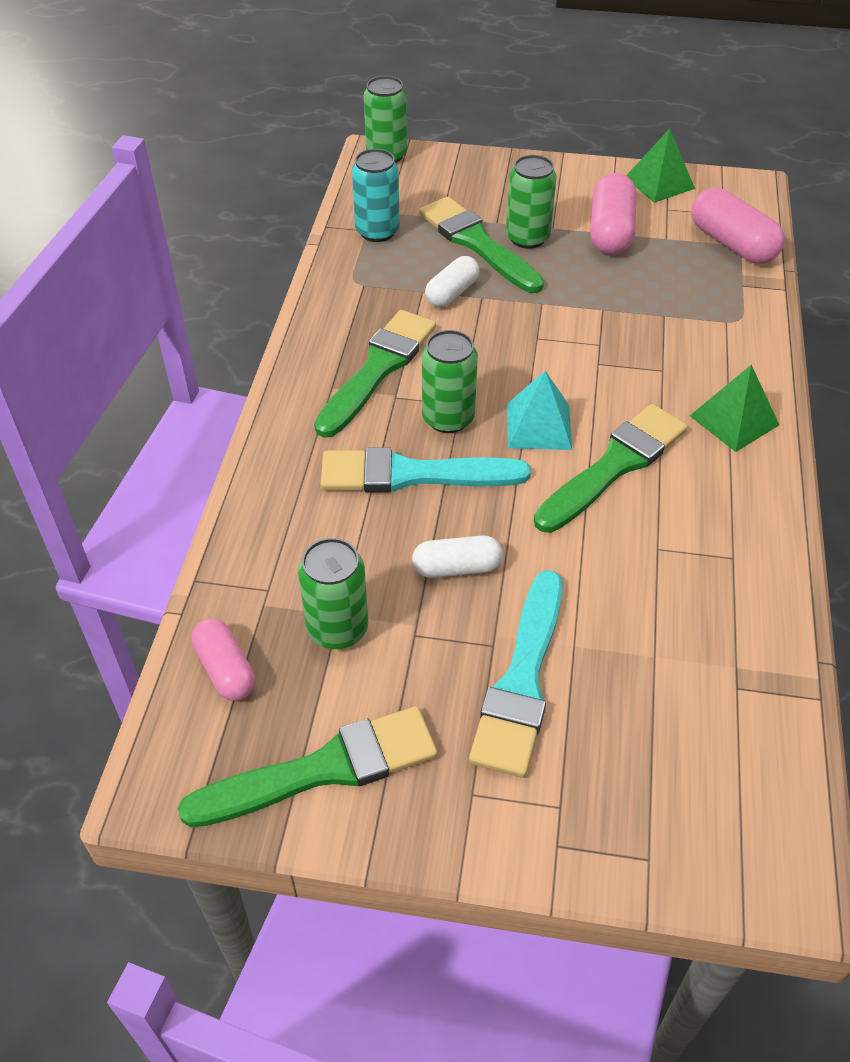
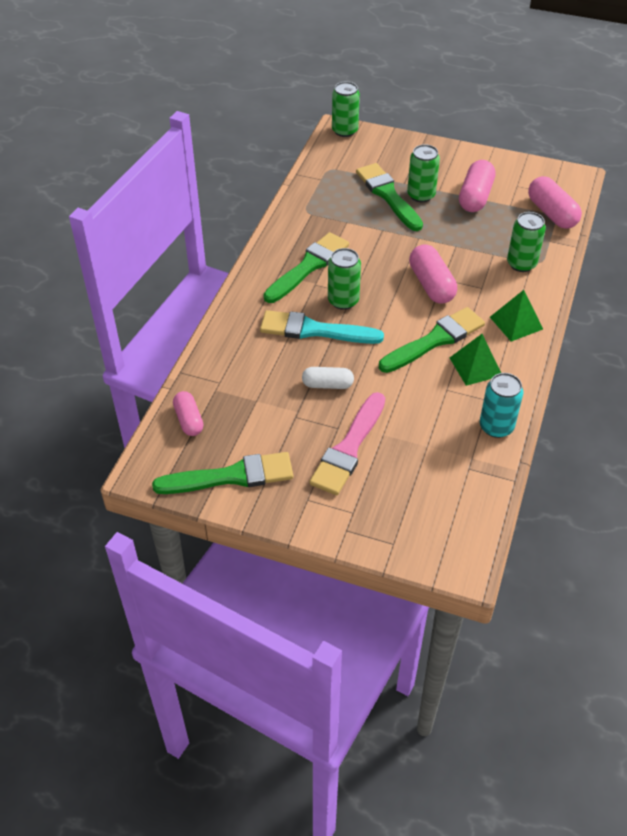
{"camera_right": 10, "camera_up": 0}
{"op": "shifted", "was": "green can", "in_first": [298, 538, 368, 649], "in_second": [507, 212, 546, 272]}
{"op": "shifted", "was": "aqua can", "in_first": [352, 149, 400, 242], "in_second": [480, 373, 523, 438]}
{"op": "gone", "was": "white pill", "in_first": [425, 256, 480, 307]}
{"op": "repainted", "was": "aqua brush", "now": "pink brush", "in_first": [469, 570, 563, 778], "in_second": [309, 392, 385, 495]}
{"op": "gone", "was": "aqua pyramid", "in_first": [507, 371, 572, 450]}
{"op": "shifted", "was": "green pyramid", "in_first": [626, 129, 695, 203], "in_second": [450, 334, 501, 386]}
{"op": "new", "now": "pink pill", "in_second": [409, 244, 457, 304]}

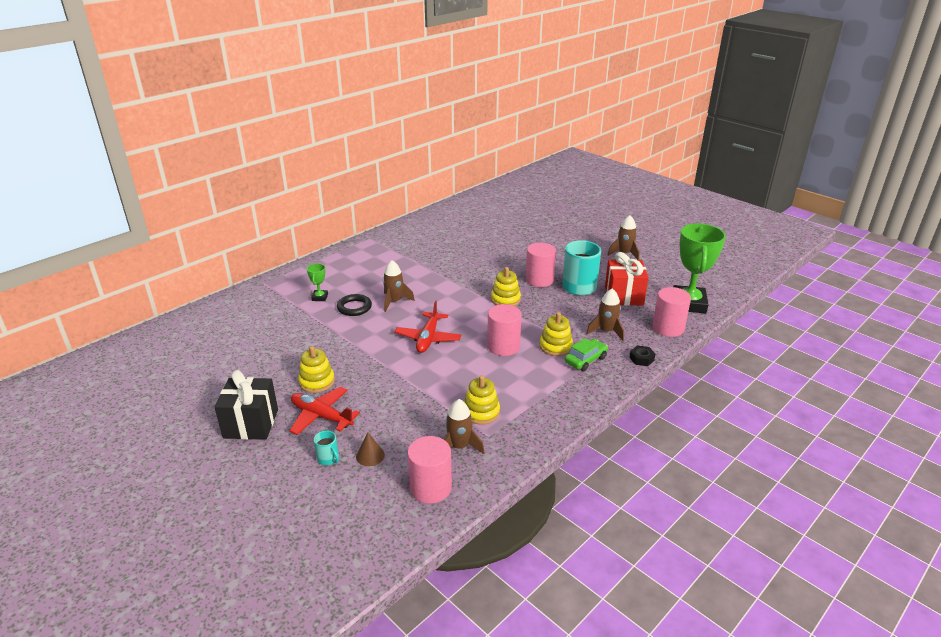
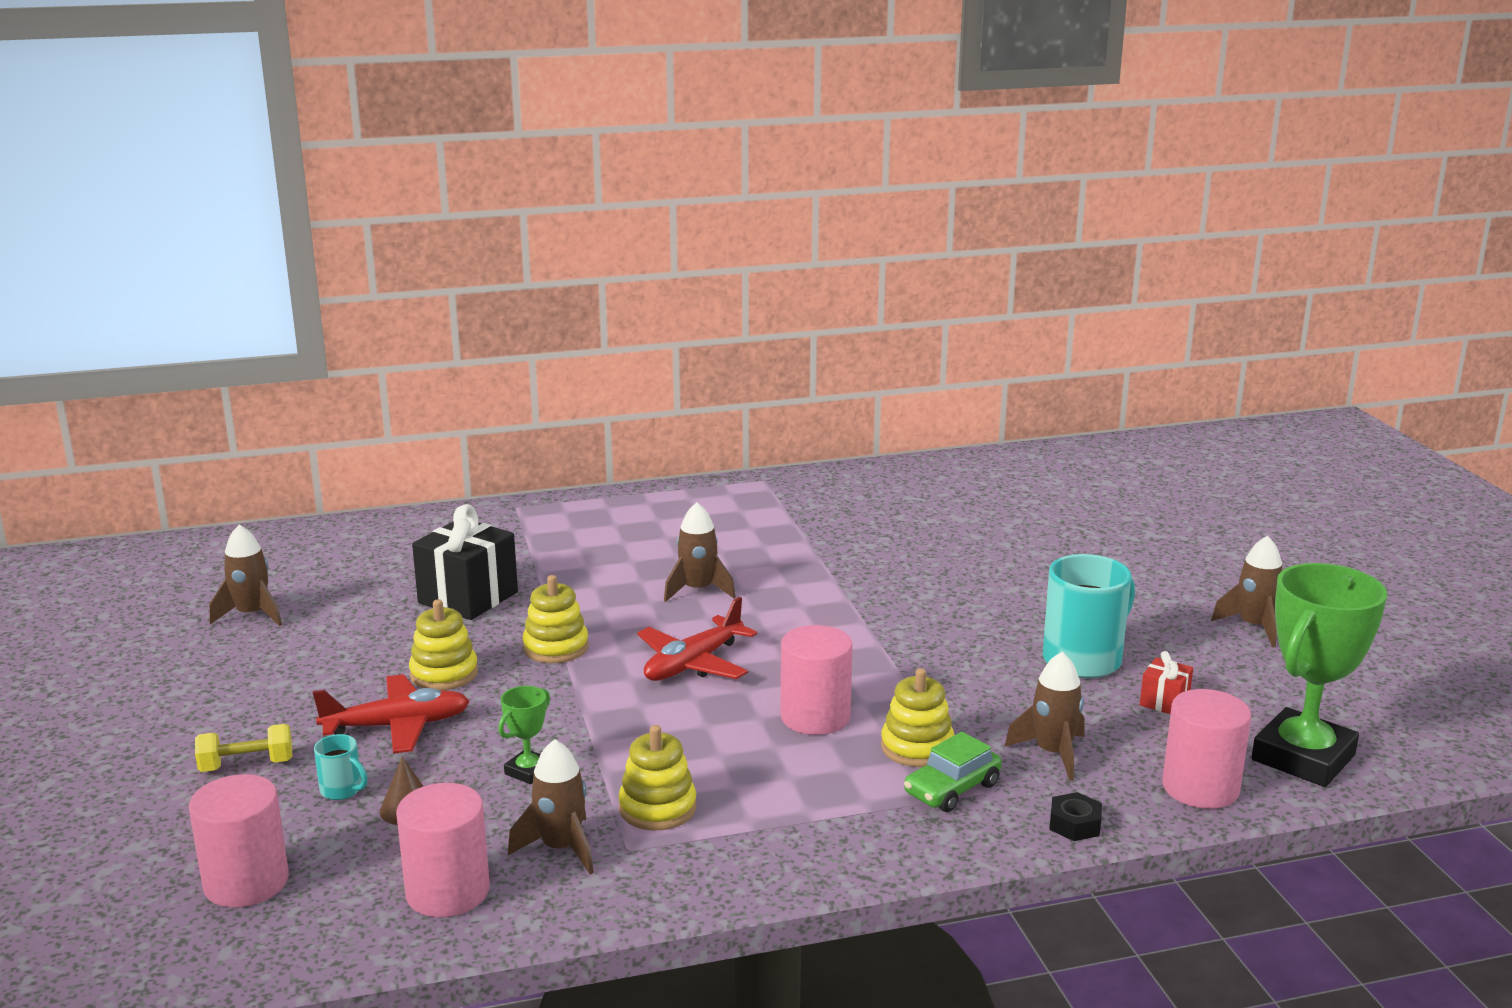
{"camera_right": 30, "camera_up": -10}
{"op": "shifted", "was": "black present", "in_first": [215, 370, 278, 440], "in_second": [412, 504, 518, 620]}
{"op": "rotated", "was": "red toy plane", "in_first": [289, 387, 360, 435], "in_second": [313, 674, 470, 754], "clockwise": 105}
{"op": "shifted", "was": "green prize cup", "in_first": [307, 263, 328, 301], "in_second": [498, 686, 550, 784]}
{"op": "rotated", "was": "aqua mug", "in_first": [314, 431, 339, 465], "in_second": [314, 734, 368, 800], "clockwise": -45}
{"op": "gone", "was": "black torus", "in_first": [337, 294, 372, 316]}
{"op": "shifted", "was": "golden stacking toy", "in_first": [491, 267, 521, 306], "in_second": [522, 575, 589, 663]}
{"op": "shifted", "was": "pink cylinder", "in_first": [526, 243, 556, 287], "in_second": [189, 774, 289, 908]}
{"op": "rotated", "was": "green toy car", "in_first": [565, 338, 608, 371], "in_second": [904, 732, 1002, 812], "clockwise": 150}
{"op": "scaled", "was": "red present", "in_first": [605, 252, 649, 306], "in_second": [1140, 651, 1193, 714], "ratio": 0.49}
{"op": "new", "now": "golden hand weight", "in_second": [195, 724, 293, 772]}
{"op": "new", "now": "dark brown rocket", "in_second": [209, 524, 282, 626]}

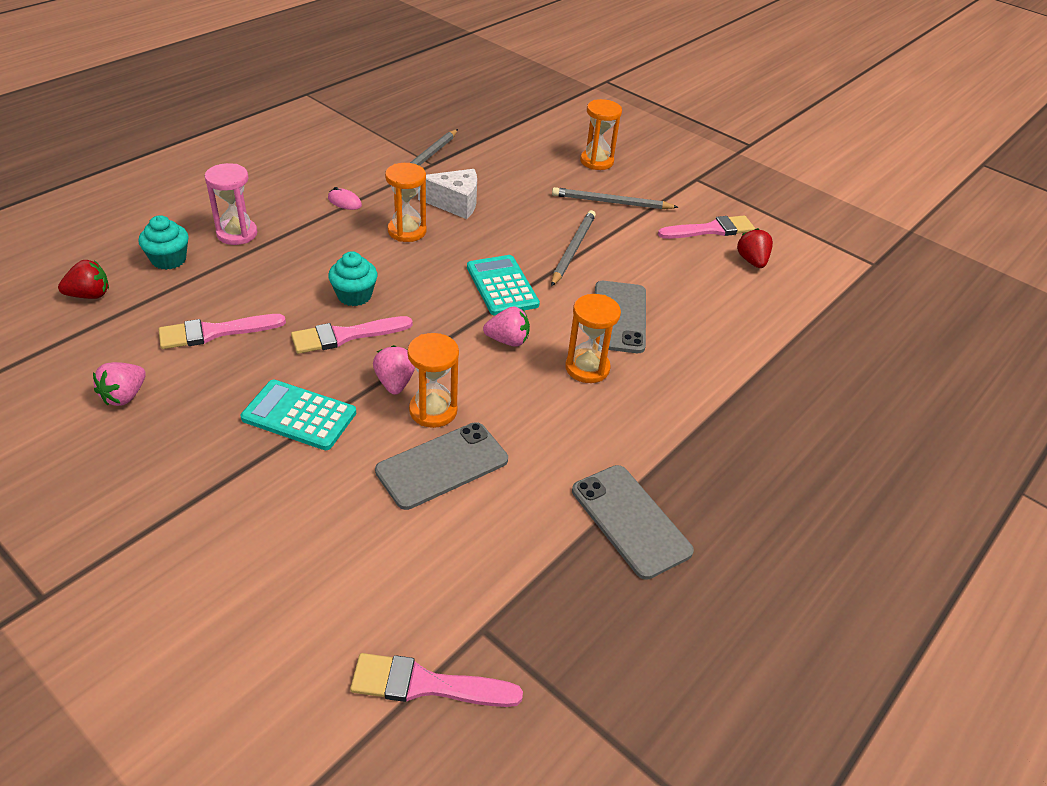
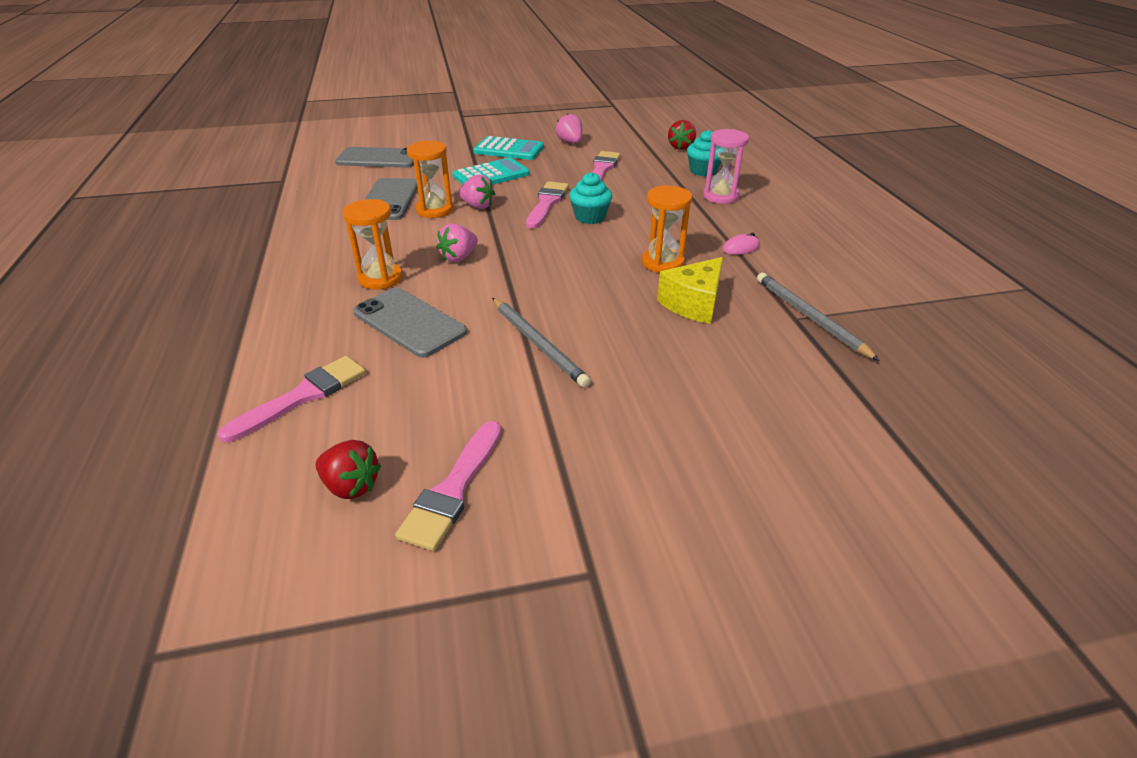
{"camera_right": 130, "camera_up": -5}
{"op": "shifted", "was": "pink brush", "in_first": [350, 653, 523, 707], "in_second": [217, 356, 366, 442]}
{"op": "repainted", "was": "white cheese wedge", "now": "golden cheese wedge", "in_first": [418, 169, 477, 219], "in_second": [657, 257, 723, 324]}
{"op": "shifted", "was": "aqua pocket calculator", "in_first": [467, 255, 540, 316], "in_second": [473, 136, 544, 160]}
{"op": "gone", "was": "grey pencil", "in_first": [552, 187, 678, 209]}
{"op": "shifted", "was": "grey mobile phone", "in_first": [572, 465, 694, 580], "in_second": [335, 147, 414, 168]}
{"op": "gone", "was": "bright orange hourglass", "in_first": [580, 99, 622, 170]}

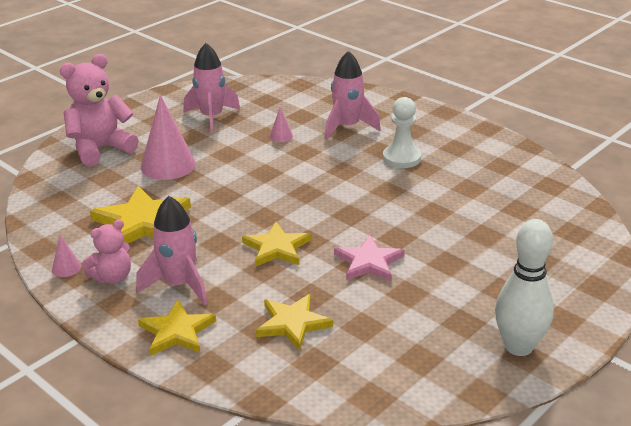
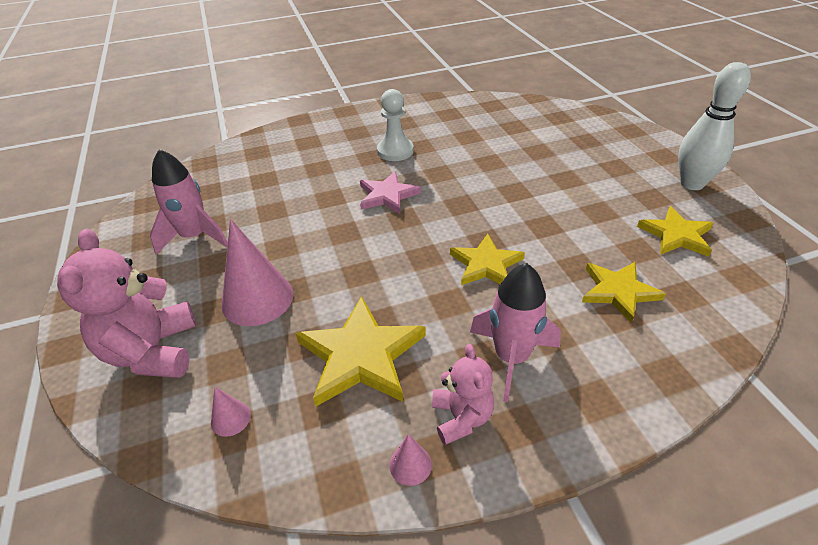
{"camera_right": -60, "camera_up": 10}
{"op": "shifted", "was": "golden five-pointed star", "in_first": [138, 300, 216, 356], "in_second": [637, 206, 713, 257]}
{"op": "shifted", "was": "pink solid cone", "in_first": [270, 107, 293, 142], "in_second": [211, 387, 251, 437]}
{"op": "gone", "was": "pink rocket", "in_first": [325, 51, 381, 140]}
{"op": "shifted", "was": "pink five-pointed star", "in_first": [334, 235, 405, 281], "in_second": [360, 171, 421, 214]}

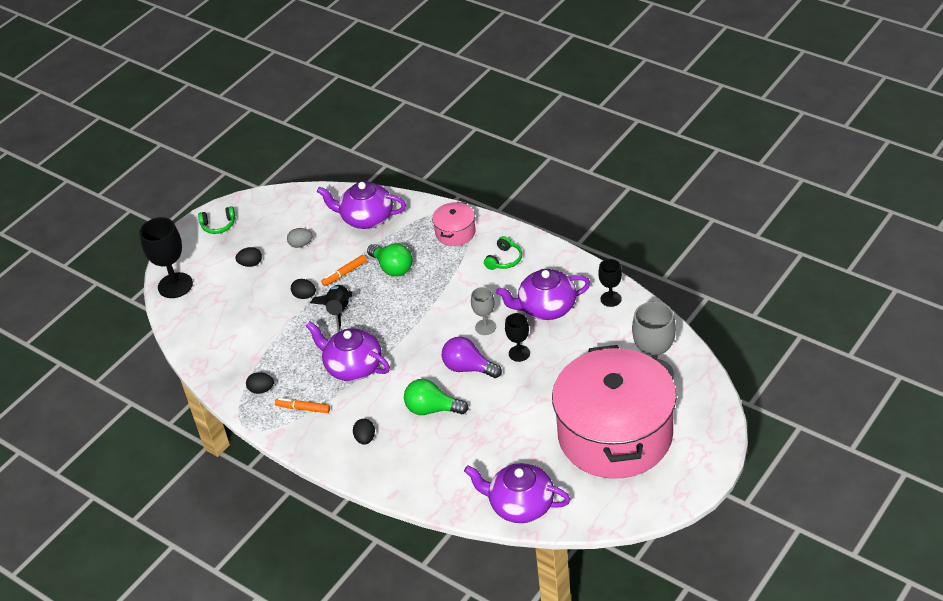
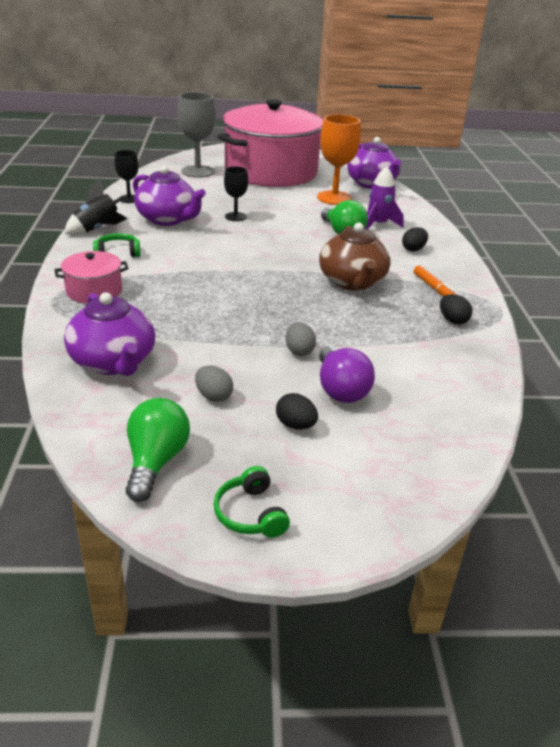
{"camera_right": -135, "camera_up": -10}
{"op": "gone", "was": "black wine glass", "in_first": [139, 217, 193, 298]}
{"op": "rotated", "was": "green over-ear headphones", "in_first": [198, 206, 235, 234], "in_second": [213, 466, 290, 538], "clockwise": -150}
{"op": "repainted", "was": "black egg", "now": "grey egg", "in_first": [291, 279, 316, 299], "in_second": [286, 322, 316, 356]}
{"op": "repainted", "was": "purple teapot", "now": "dark brown teapot", "in_first": [306, 321, 390, 381], "in_second": [319, 223, 391, 291]}
{"op": "shifted", "was": "black rocket", "in_first": [310, 285, 352, 332], "in_second": [64, 178, 128, 235]}
{"op": "gone", "was": "bright orange felt pen", "in_first": [321, 255, 367, 286]}
{"op": "shifted", "was": "green lightbulb", "in_first": [367, 243, 412, 277], "in_second": [126, 398, 190, 502]}
{"op": "shifted", "was": "purple lightbulb", "in_first": [442, 337, 502, 378], "in_second": [319, 346, 375, 403]}
{"op": "gone", "was": "grey wine glass", "in_first": [471, 287, 496, 335]}
{"op": "new", "now": "bright orange wine glass", "in_second": [317, 114, 361, 205]}
{"op": "new", "now": "purple rocket", "in_second": [365, 166, 404, 229]}

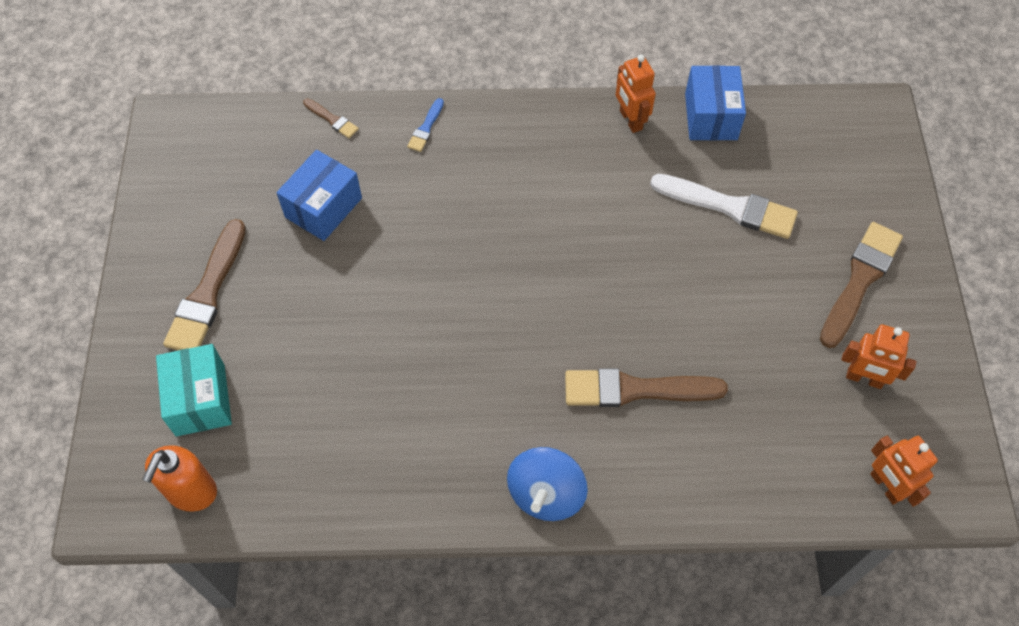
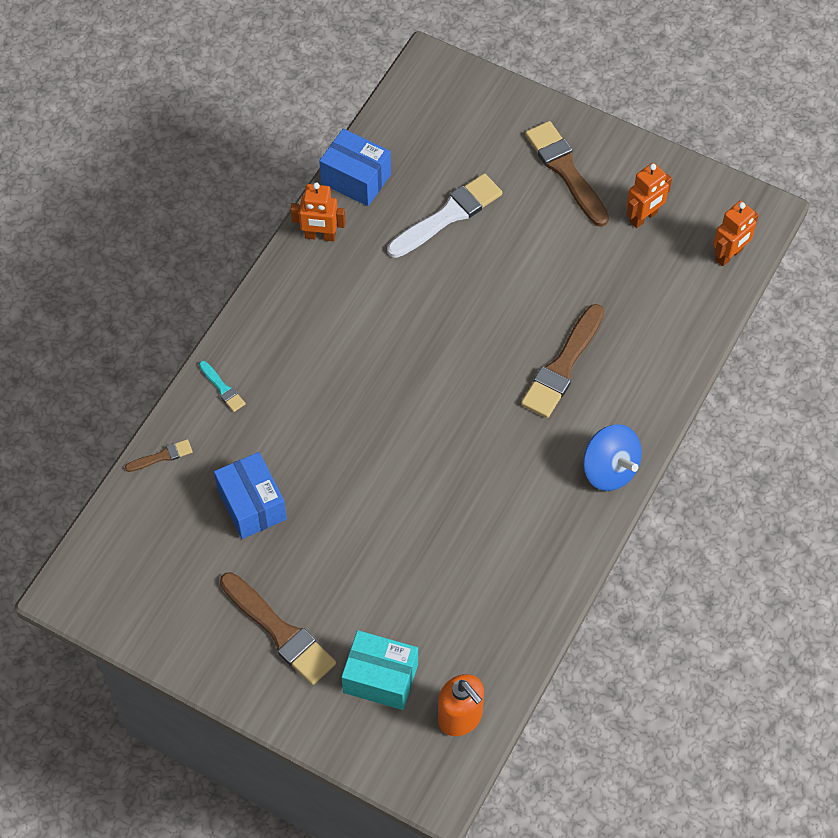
{"camera_right": -60, "camera_up": 0}
{"op": "repainted", "was": "blue brush", "now": "aqua brush", "in_first": [407, 98, 444, 152], "in_second": [199, 361, 246, 412]}
{"op": "rotated", "was": "bright orange robot", "in_first": [870, 435, 938, 507], "in_second": [713, 201, 759, 266], "clockwise": -45}

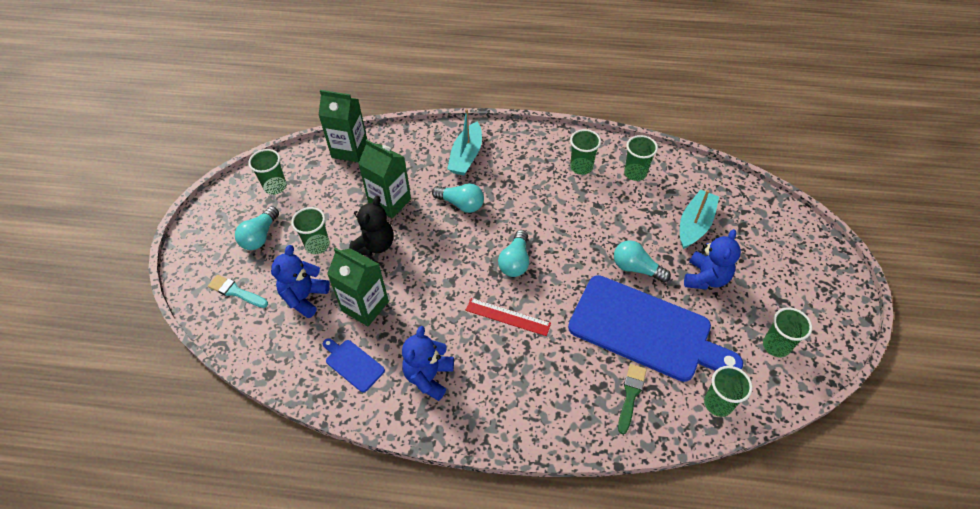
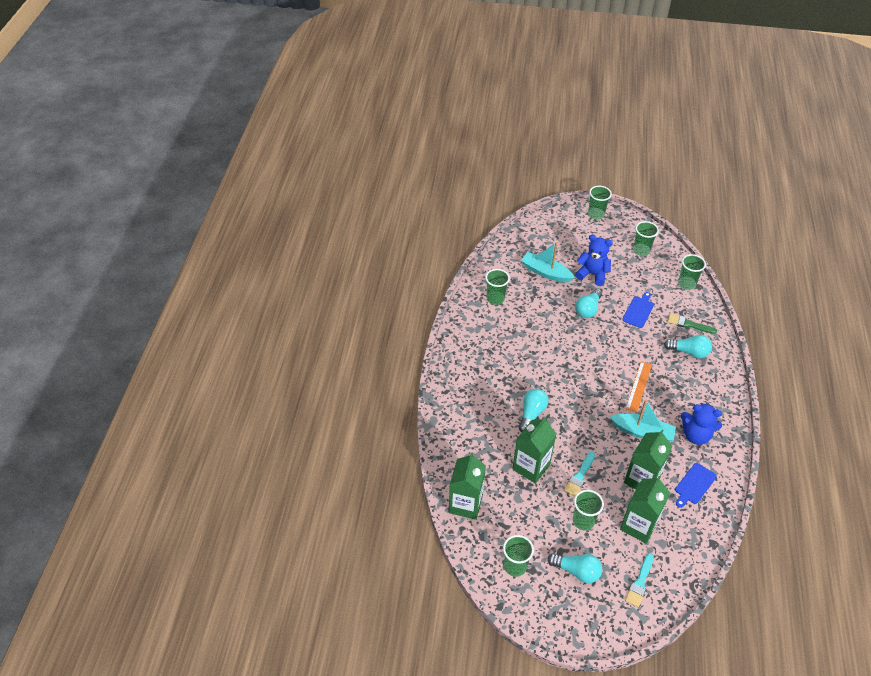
{"camera_right": -90, "camera_up": -5}
{"op": "swapped", "was": "blue teddy", "now": "green milk carton", "in_first": [271, 245, 330, 318], "in_second": [620, 476, 670, 544]}
{"op": "swapped", "was": "black teddy", "now": "aqua brush", "in_first": [349, 196, 394, 256], "in_second": [564, 452, 595, 496]}
{"op": "shifted", "was": "aqua boat", "in_first": [447, 109, 482, 175], "in_second": [610, 399, 676, 442]}
{"op": "repainted", "was": "red ruler", "now": "bright orange ruler", "in_first": [466, 298, 551, 336], "in_second": [626, 361, 652, 412]}
{"op": "shifted", "was": "aqua lightbulb", "in_first": [498, 230, 529, 277], "in_second": [664, 335, 712, 358]}
{"op": "scaled", "was": "blue chopping board", "in_first": [568, 275, 743, 382], "in_second": [622, 292, 654, 328], "ratio": 0.42}
{"op": "shifted", "was": "green tumbler", "in_first": [570, 129, 601, 175], "in_second": [588, 186, 612, 219]}

